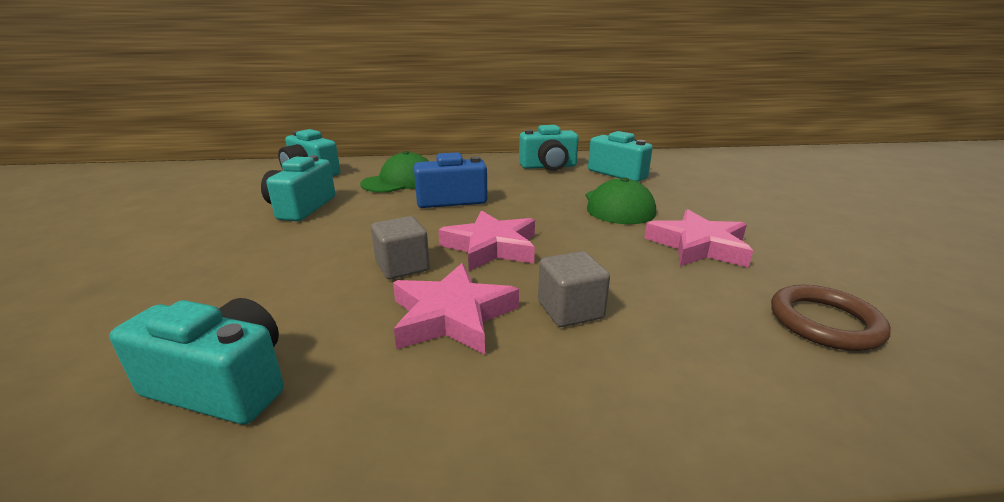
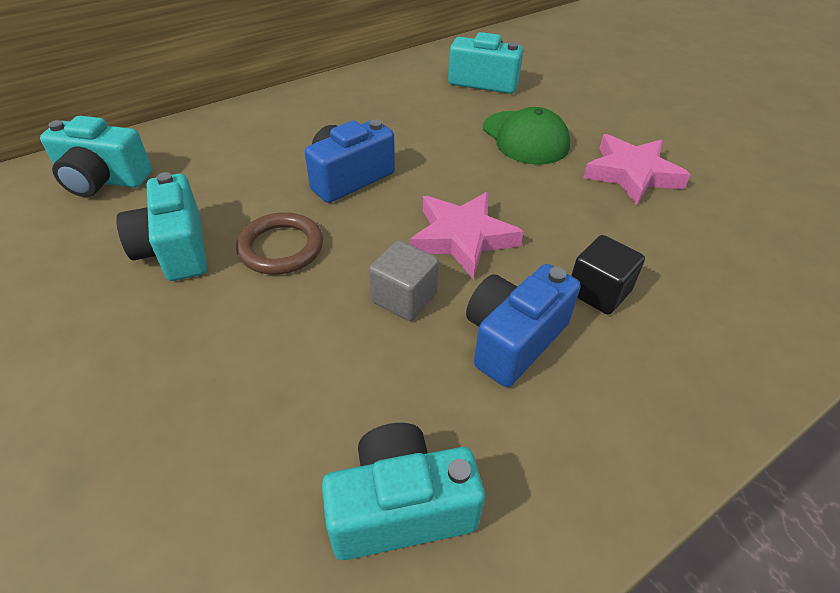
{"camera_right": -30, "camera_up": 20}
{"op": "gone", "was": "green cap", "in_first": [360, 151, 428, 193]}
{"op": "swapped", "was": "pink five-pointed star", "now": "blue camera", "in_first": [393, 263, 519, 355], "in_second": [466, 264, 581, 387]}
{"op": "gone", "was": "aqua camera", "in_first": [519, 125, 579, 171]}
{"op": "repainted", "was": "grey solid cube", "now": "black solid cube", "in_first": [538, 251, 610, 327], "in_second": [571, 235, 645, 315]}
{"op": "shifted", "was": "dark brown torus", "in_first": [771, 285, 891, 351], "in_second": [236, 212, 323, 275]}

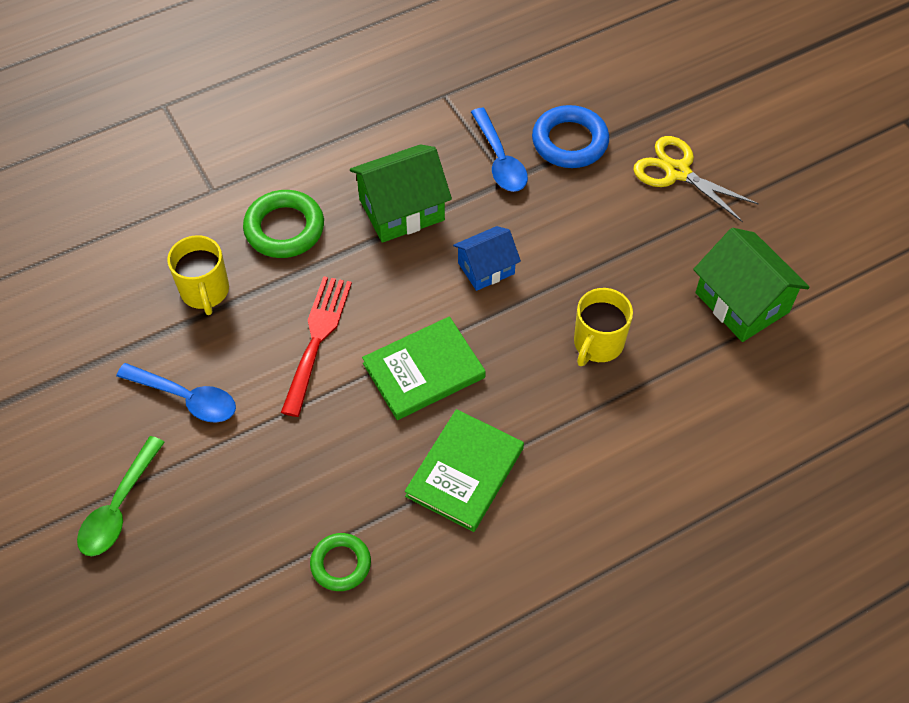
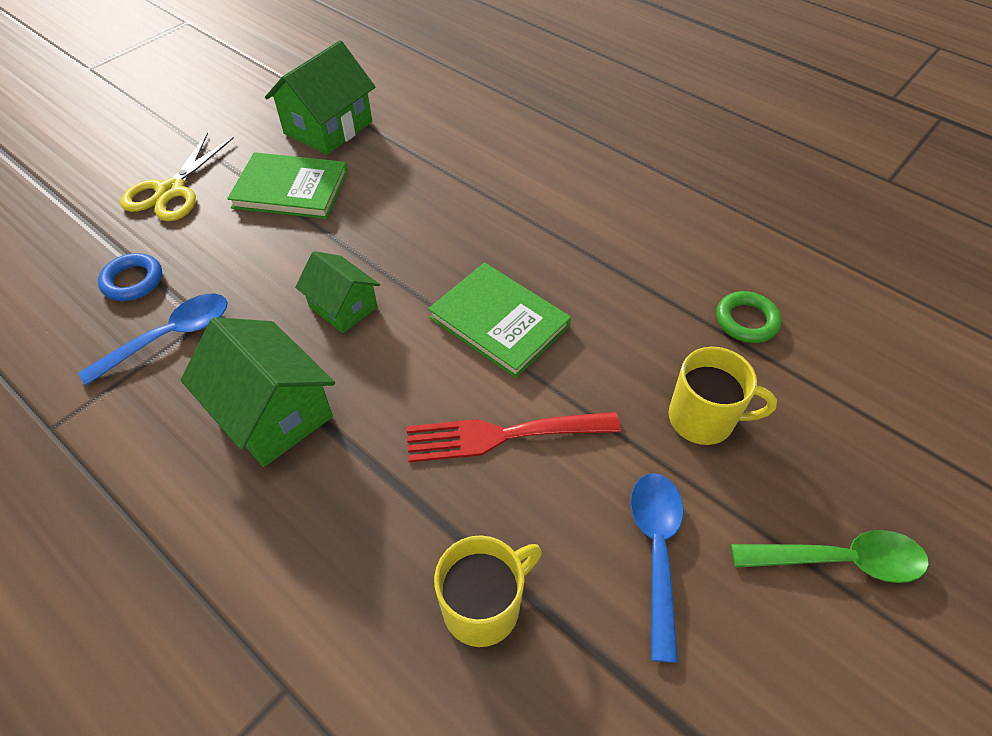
{"camera_right": -110, "camera_up": -5}
{"op": "gone", "was": "green torus", "in_first": [243, 190, 324, 258]}
{"op": "shifted", "was": "green hardback", "in_first": [405, 409, 524, 532], "in_second": [227, 152, 348, 219]}
{"op": "repainted", "was": "blue cottage", "now": "green cottage", "in_first": [453, 226, 521, 291], "in_second": [295, 251, 380, 333]}
{"op": "scaled", "was": "blue torus", "in_first": [532, 105, 609, 168], "in_second": [98, 253, 162, 301], "ratio": 0.64}
{"op": "shifted", "was": "golden mug", "in_first": [574, 288, 633, 366], "in_second": [669, 347, 777, 445]}

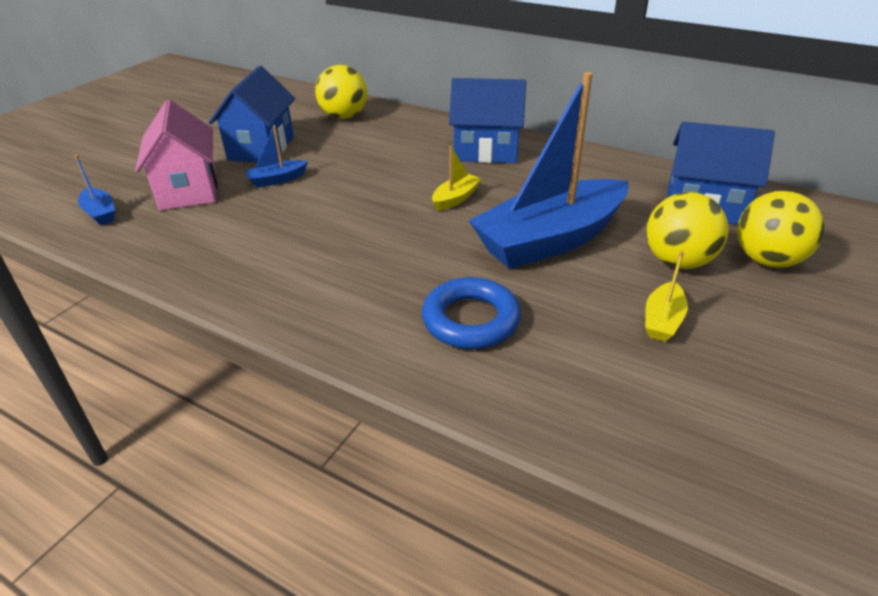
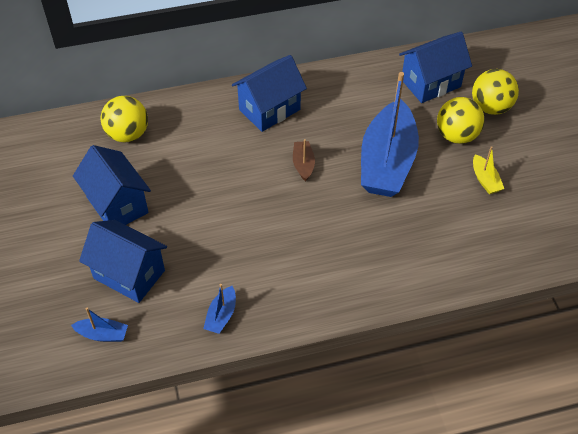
{"camera_right": -45, "camera_up": 15}
{"op": "repainted", "was": "pink cottage", "now": "blue cottage", "in_first": [135, 100, 217, 210], "in_second": [79, 220, 167, 303]}
{"op": "shifted", "was": "blue boat", "in_first": [245, 125, 308, 188], "in_second": [203, 284, 236, 334]}
{"op": "gone", "was": "blue torus", "in_first": [422, 277, 521, 349]}
{"op": "repainted", "was": "golden boat", "now": "dark brown boat", "in_first": [432, 146, 481, 211], "in_second": [293, 139, 315, 182]}

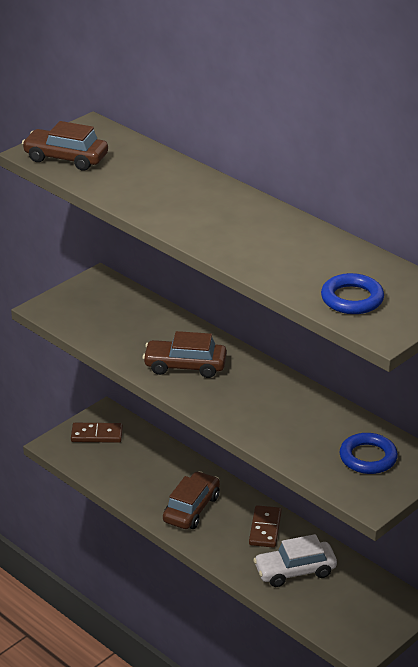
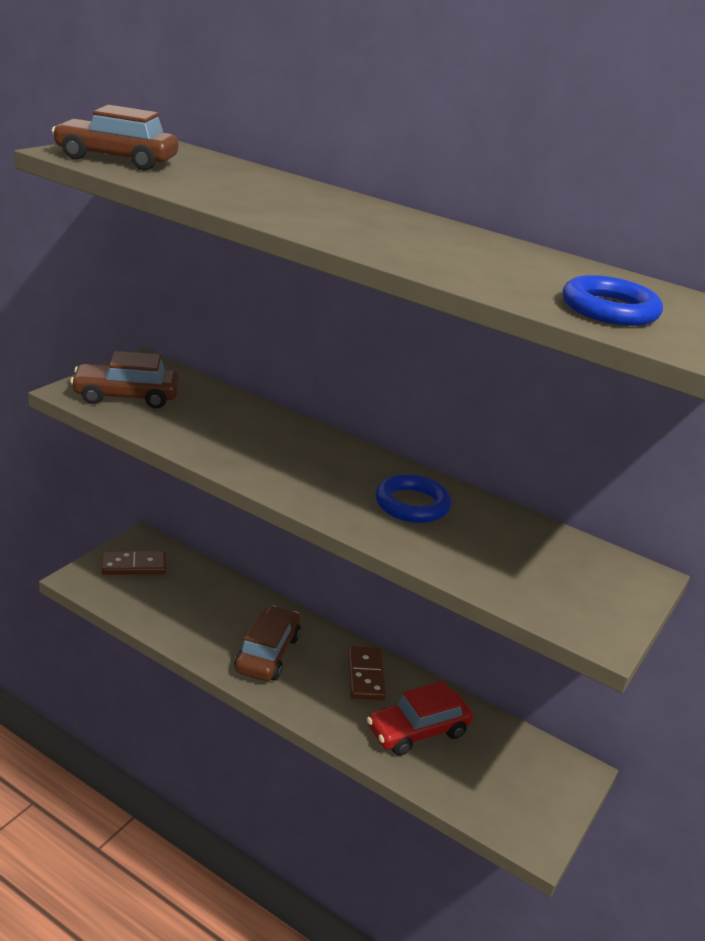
{"camera_right": -15, "camera_up": -5}
{"op": "shifted", "was": "dark brown toy car", "in_first": [143, 331, 227, 378], "in_second": [70, 351, 179, 409]}
{"op": "repainted", "was": "white toy car", "now": "red toy car", "in_first": [253, 534, 337, 587], "in_second": [367, 681, 473, 756]}
{"op": "shifted", "was": "blue torus", "in_first": [339, 433, 398, 474], "in_second": [375, 474, 451, 523]}

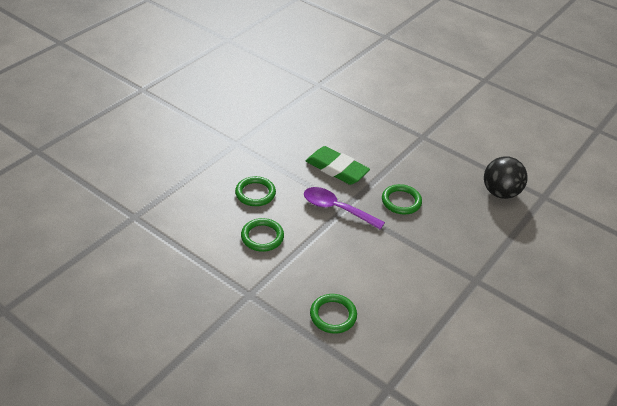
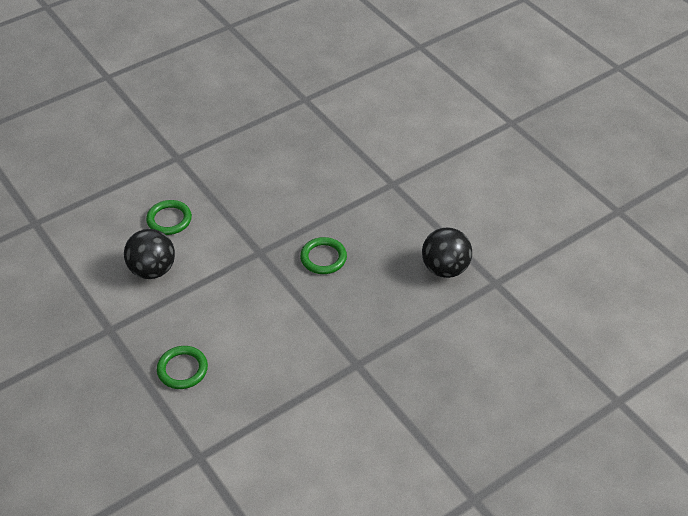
{"camera_right": 20, "camera_up": 5}
{"op": "swapped", "was": "green torus", "now": "black ball", "in_first": [241, 218, 284, 252], "in_second": [124, 229, 175, 279]}
{"op": "gone", "was": "purple spoon", "in_first": [304, 187, 385, 230]}
{"op": "gone", "was": "green eraser", "in_first": [306, 146, 370, 185]}

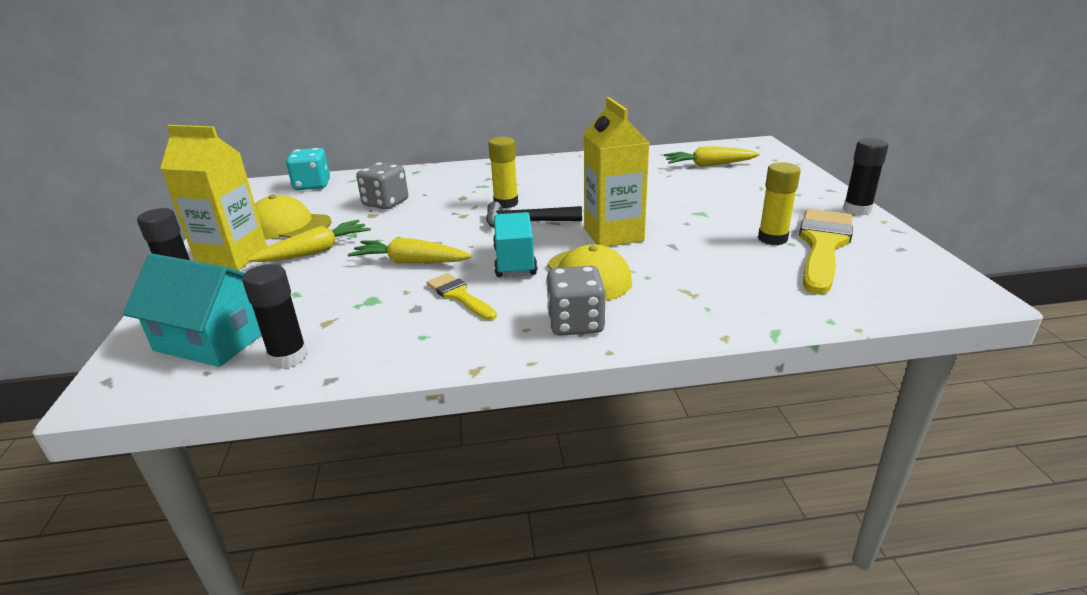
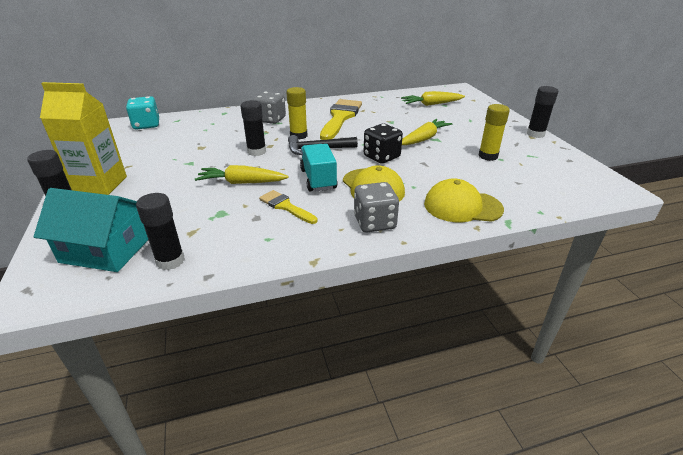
{"camera_right": -10, "camera_up": 5}
{"op": "shifted", "was": "golden carrot", "in_first": [247, 220, 371, 262], "in_second": [402, 119, 452, 145]}
{"op": "shifted", "was": "golden cap", "in_first": [255, 195, 331, 239], "in_second": [424, 179, 504, 222]}
{"op": "shifted", "was": "grey game die", "in_first": [356, 162, 408, 209], "in_second": [253, 91, 286, 124]}
{"op": "swapped", "was": "golden milk carton", "now": "black game die", "in_first": [584, 97, 650, 247], "in_second": [364, 124, 403, 164]}
{"op": "shifted", "was": "golden brush", "in_first": [799, 209, 853, 295], "in_second": [320, 99, 362, 140]}
{"op": "new", "now": "black glue stick", "in_second": [240, 100, 266, 156]}

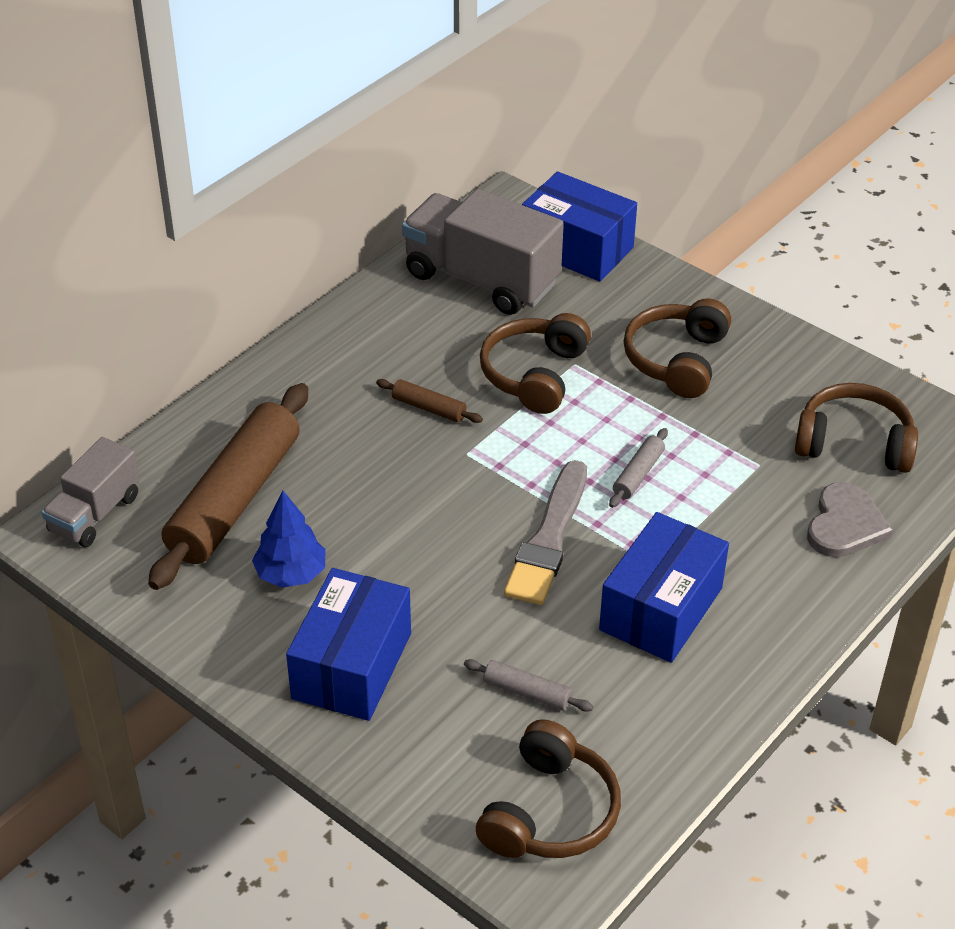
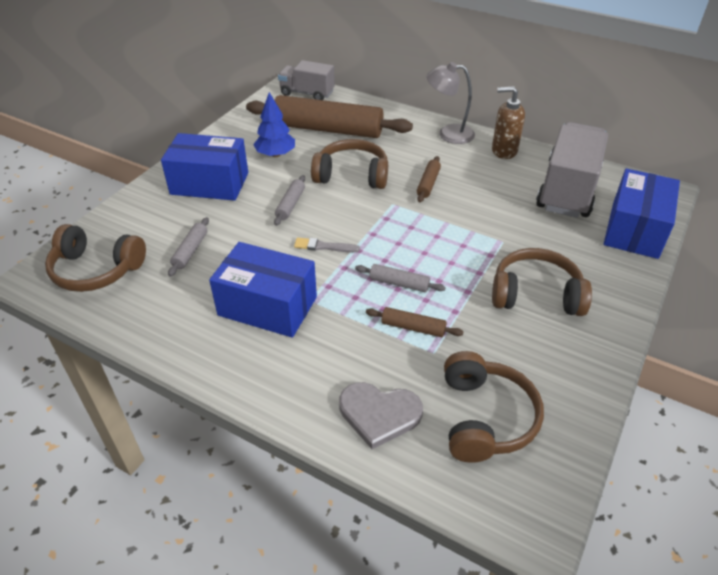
{"camera_right": 80, "camera_up": 0}
{"op": "shifted", "was": "dark brown over-ear headphones", "in_first": [480, 313, 591, 414], "in_second": [311, 139, 388, 189]}
{"op": "scaled", "was": "grey brush", "in_first": [504, 460, 587, 605], "in_second": [294, 238, 360, 253], "ratio": 0.49}
{"op": "new", "now": "grey rolling pin", "in_second": [274, 175, 305, 226]}
{"op": "new", "now": "dark brown rolling pin", "in_second": [366, 307, 463, 337]}
{"op": "new", "now": "grey desk lamp", "in_second": [427, 62, 475, 144]}
{"op": "new", "now": "dark brown pump bottle", "in_second": [492, 86, 525, 159]}

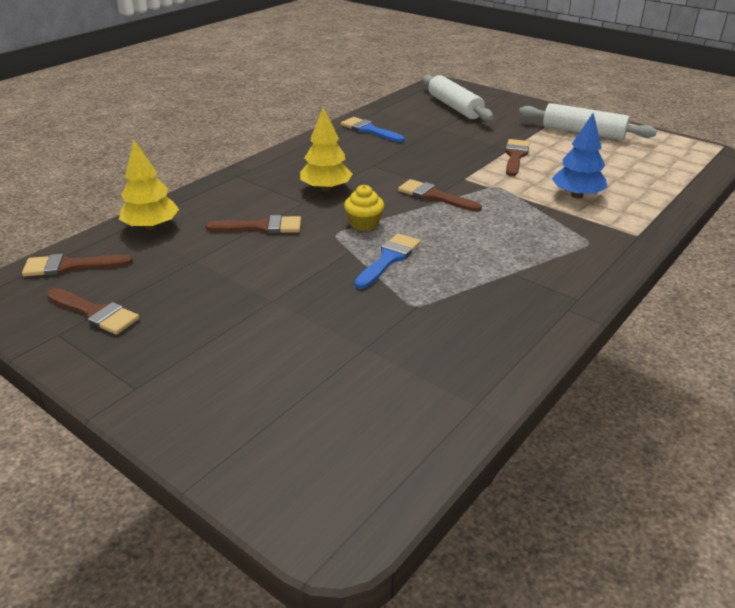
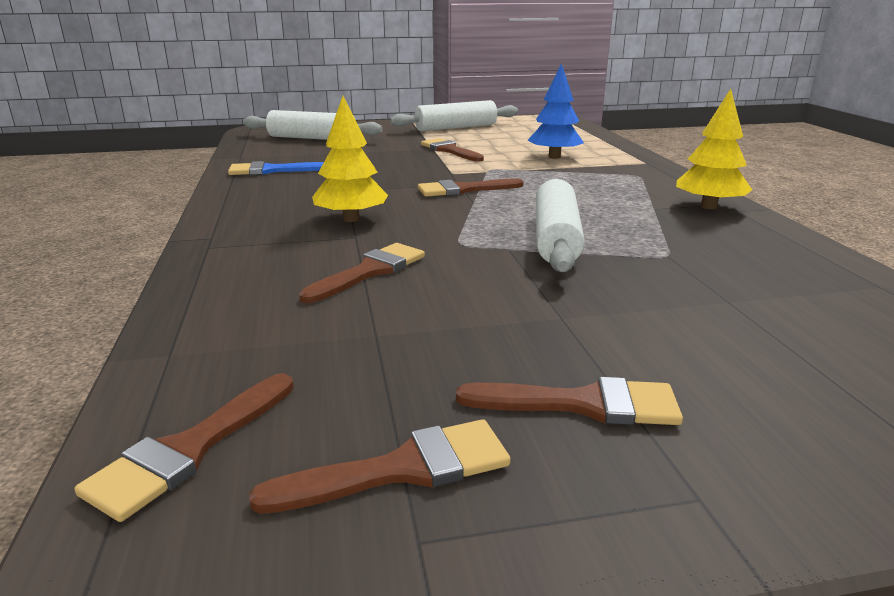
{"camera_right": -50, "camera_up": -10}
{"op": "shifted", "was": "golden fir tree", "in_first": [119, 140, 179, 230], "in_second": [676, 89, 752, 209]}
{"op": "gone", "was": "golden fairy cake", "in_first": [344, 185, 384, 231]}
{"op": "swapped", "was": "blue brush", "now": "white rolling pin", "in_first": [354, 233, 421, 289], "in_second": [536, 179, 585, 272]}
{"op": "new", "now": "dark brown brush", "in_second": [456, 377, 683, 425]}

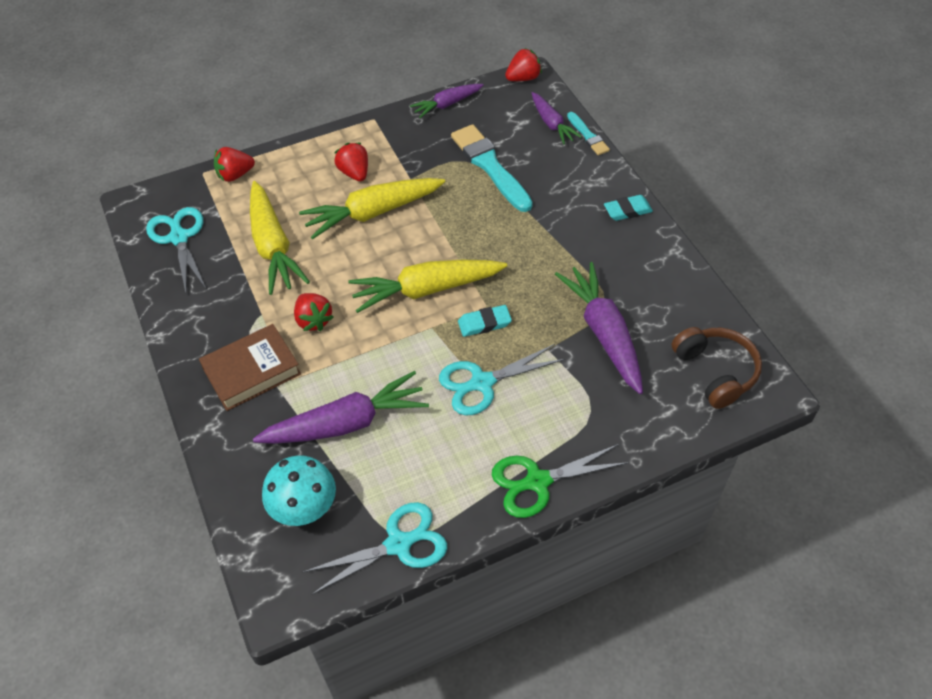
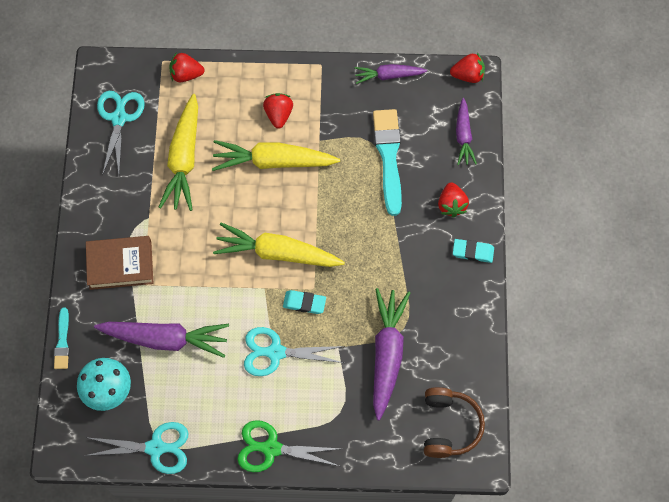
{"camera_right": 25, "camera_up": 15}
{"op": "shifted", "was": "red berry", "in_first": [294, 293, 334, 331], "in_second": [438, 182, 469, 218]}
{"op": "shifted", "was": "aqua brush", "in_first": [567, 112, 610, 155], "in_second": [54, 308, 69, 369]}

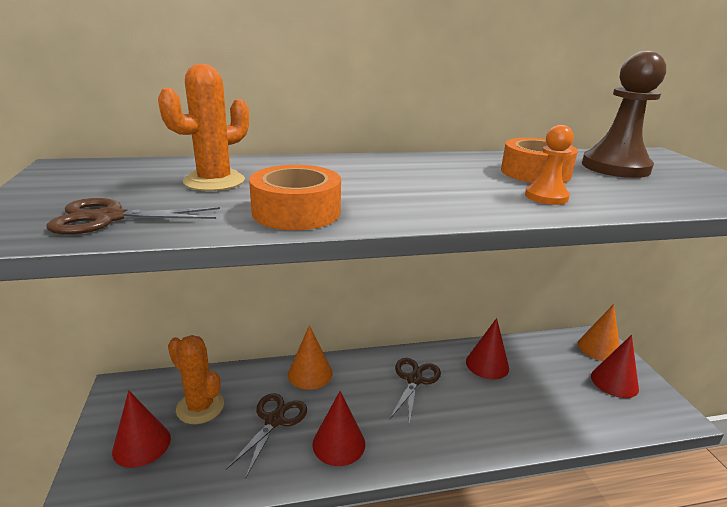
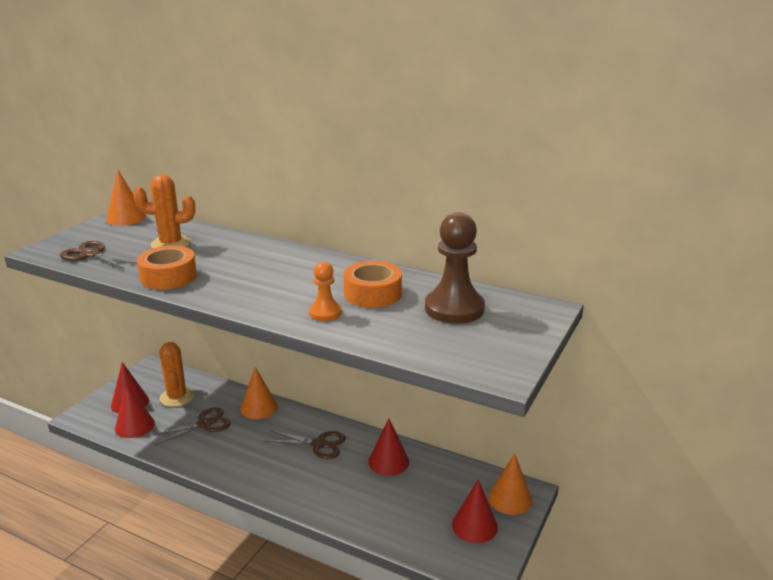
{"camera_right": 40, "camera_up": 0}
{"op": "shifted", "was": "red solid cone", "in_first": [312, 391, 365, 466], "in_second": [115, 384, 155, 438]}
{"op": "rotated", "was": "dark brown scissors", "in_first": [390, 358, 441, 424], "in_second": [265, 430, 346, 459], "clockwise": 45}
{"op": "new", "now": "bright orange solid cone", "in_second": [106, 170, 146, 226]}

